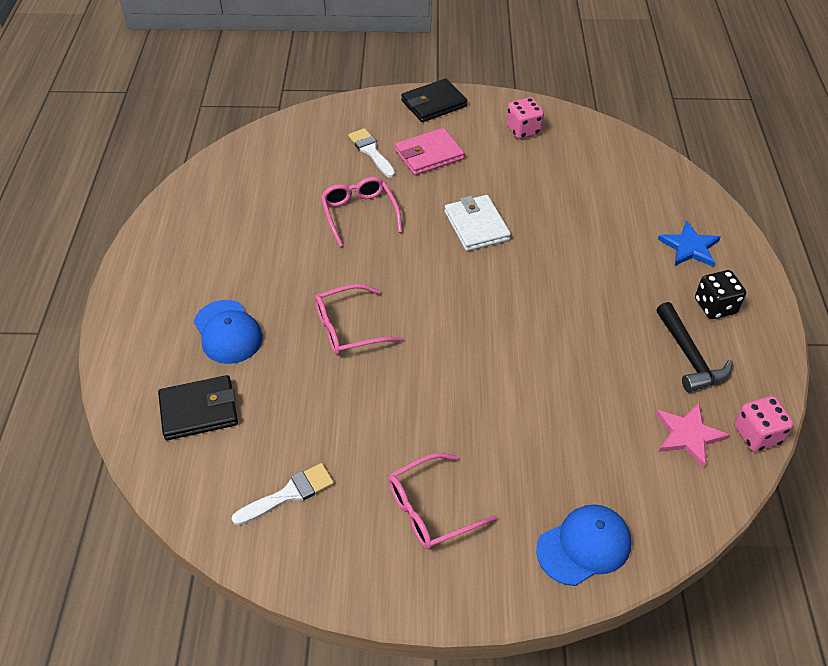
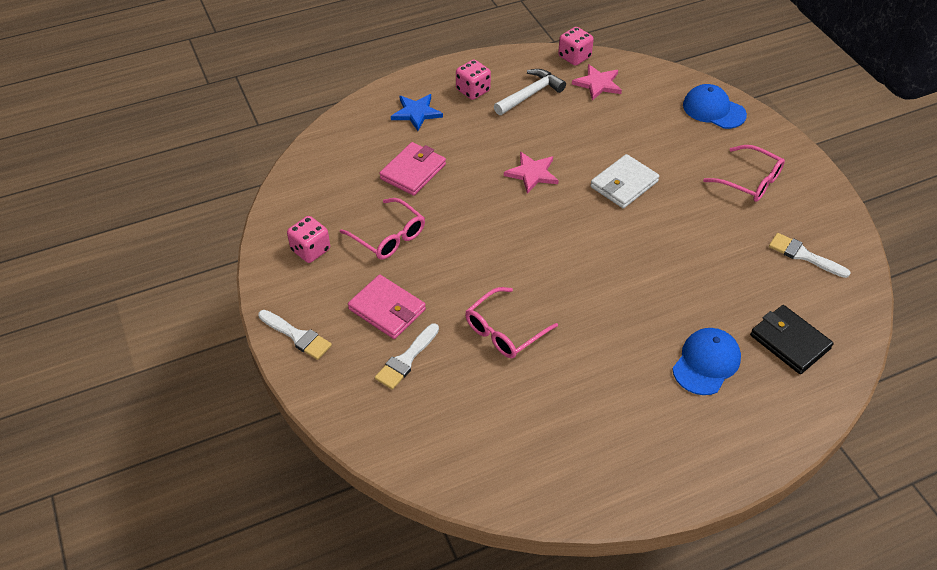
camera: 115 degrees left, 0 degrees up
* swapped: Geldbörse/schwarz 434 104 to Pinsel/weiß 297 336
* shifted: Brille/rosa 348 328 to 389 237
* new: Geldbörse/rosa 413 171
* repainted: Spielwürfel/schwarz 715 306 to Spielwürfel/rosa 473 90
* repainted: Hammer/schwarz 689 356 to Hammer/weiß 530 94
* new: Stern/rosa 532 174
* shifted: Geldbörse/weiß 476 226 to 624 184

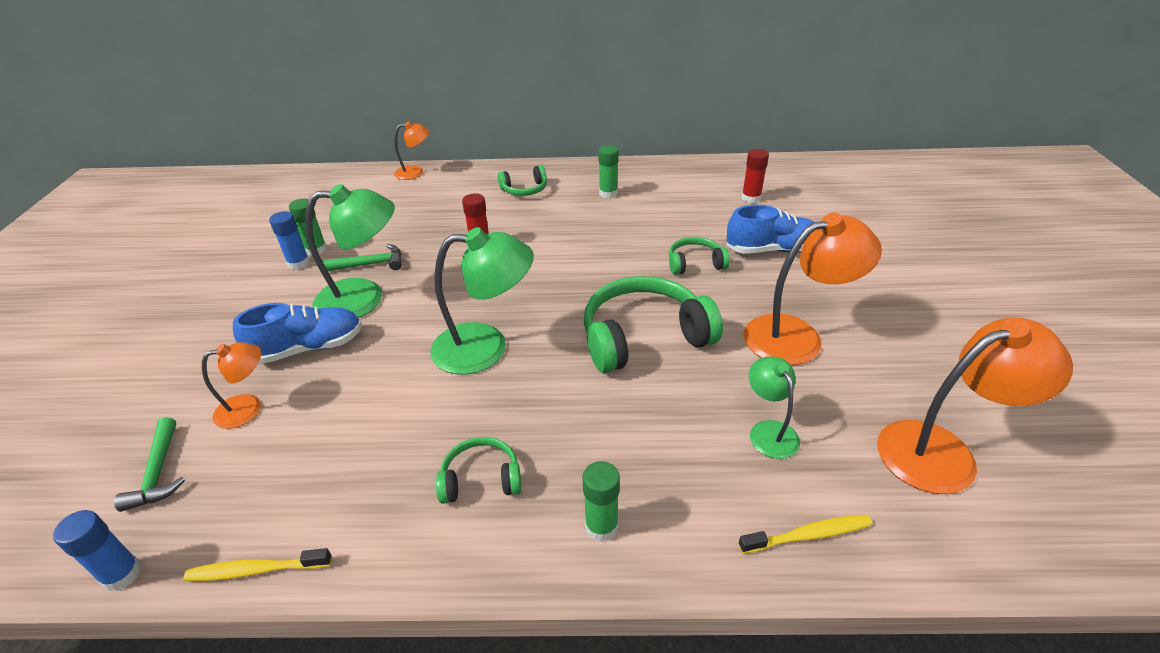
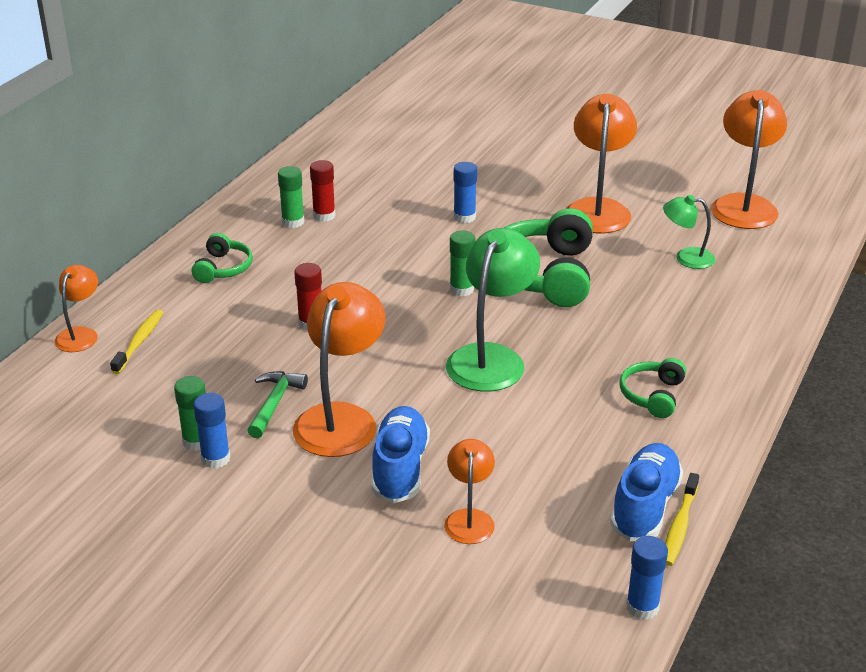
camera: 65 degrees left, 5 degrees down
* shifted: Zahnbürste/gelb 808 535 to 139 342
* repainted: Lampe/grün 364 298 to Lampe/orange 341 418
* shifted: Klebestift/rot 751 198 to 324 215
* shifted: Klebestift/grün 601 526 to 461 289
* swapped: Kopfhörer/grün 695 263 to Klebestift/blau 464 217
* shifted: Schuh/blau 772 249 to 644 506
* gone: Hammer/grün 158 473

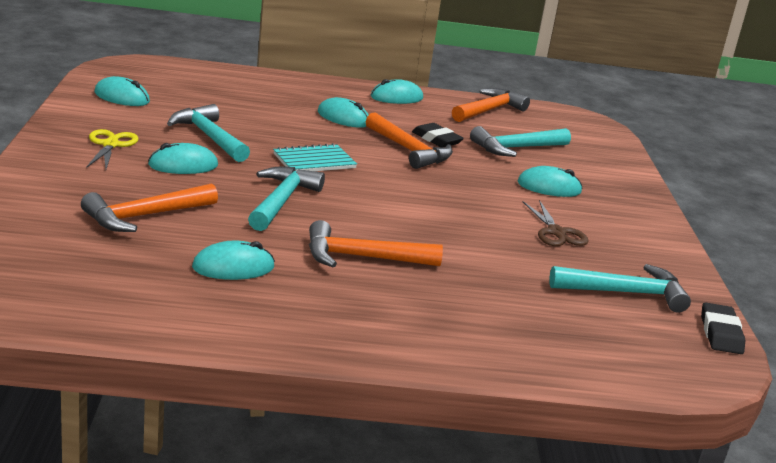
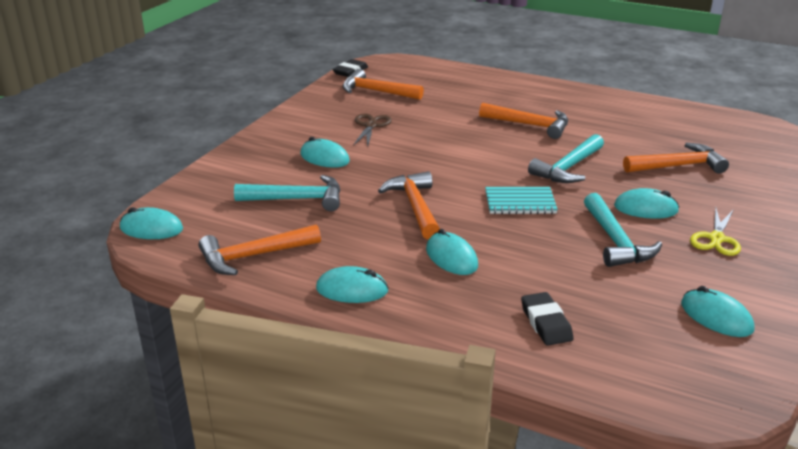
camera: 150 degrees left, 5 degrees up
* shifted: Computermaus/türkis 233 267 to 151 228
* repainted: Hammer/türkis 625 293 to Hammer/orange 377 92
* shifted: Radiergummi/schwarz 436 139 to 546 323

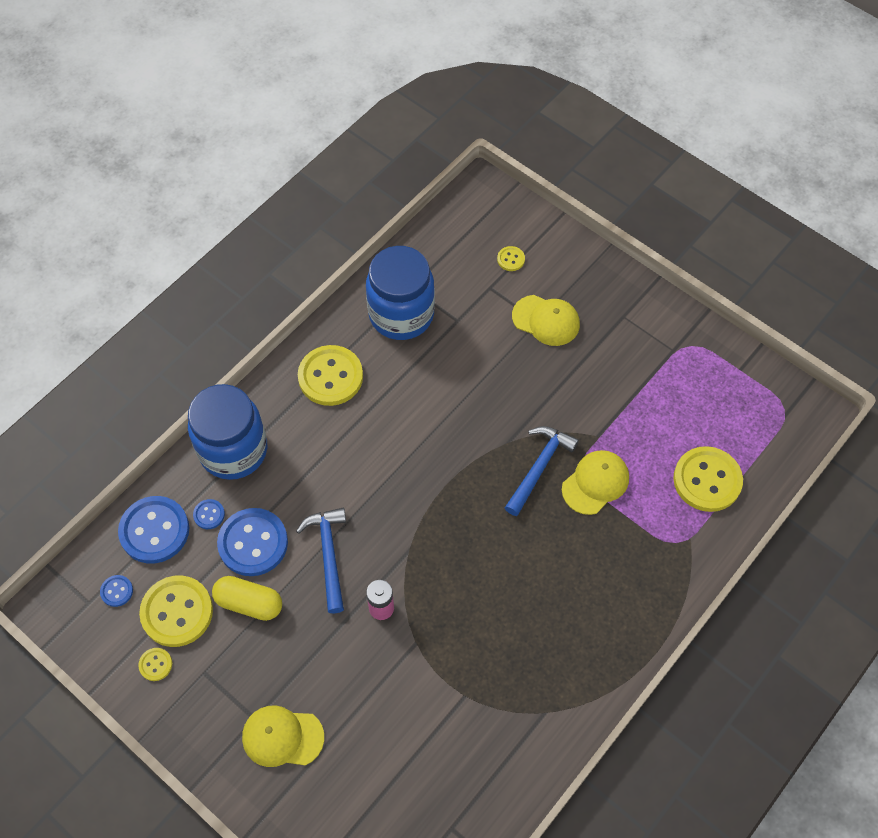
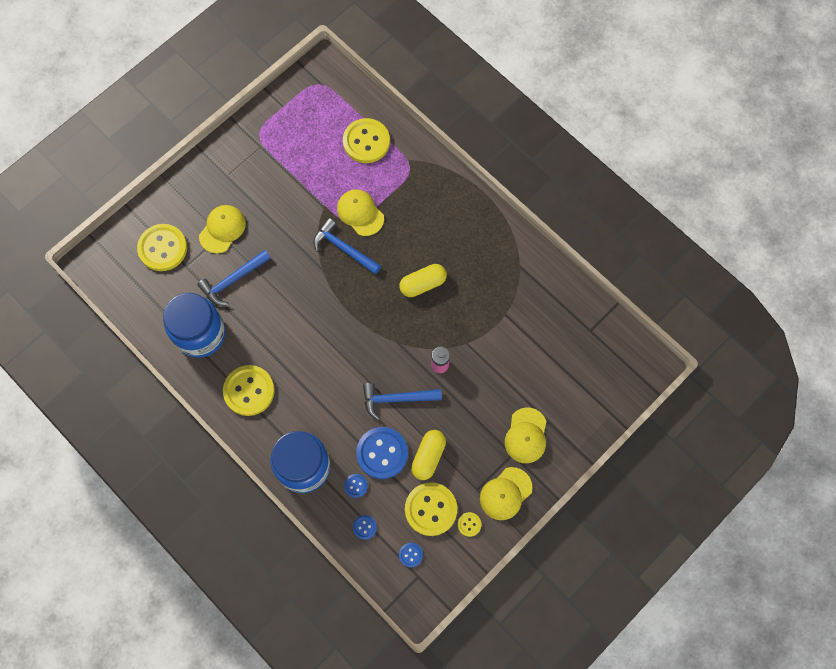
camera: 85 degrees left, 10 degrees up
* scaled: Knopf/gelb 511 259 = 163 248 x2.21
* new: Hammer/blau 233 280
* scaled: Knopf/blau 154 531 = 364 527 x0.45
* new: Kapsel/gelb 423 284
* new: Kappe/gelb 505 493

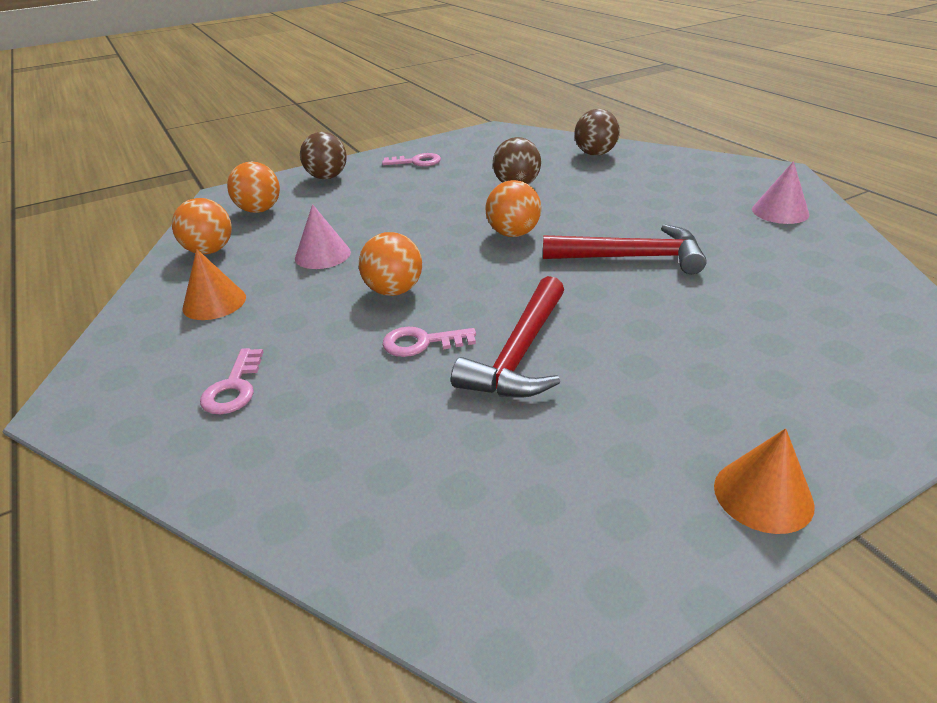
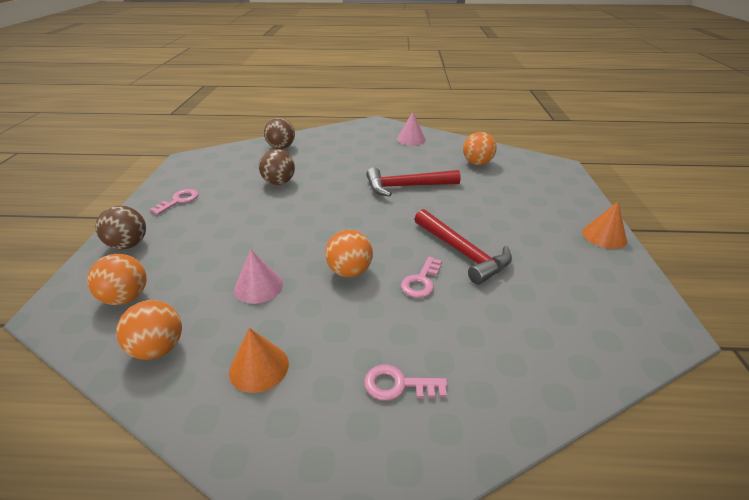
camera: 60 degrees left, 0 degrees up
* rotated: Schlüssel/rosa 234 387 = 398 385 150 degrees clockwise
* rotated: Hammer/rot 631 257 = 406 186 135 degrees counterclockwise
* shifted: Ball/orange 513 234 to 477 163

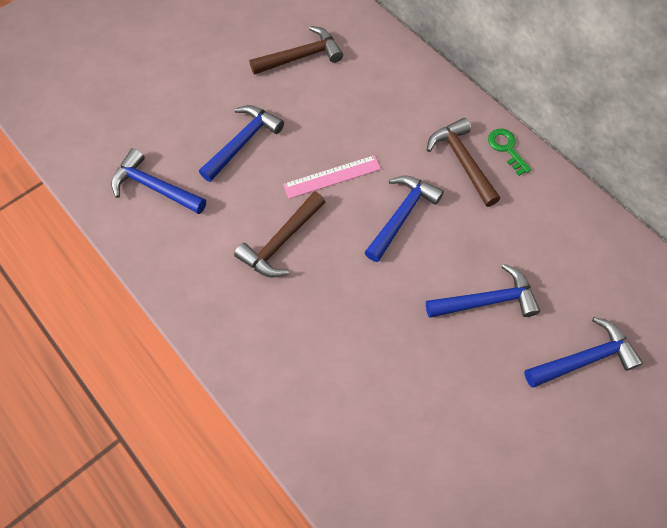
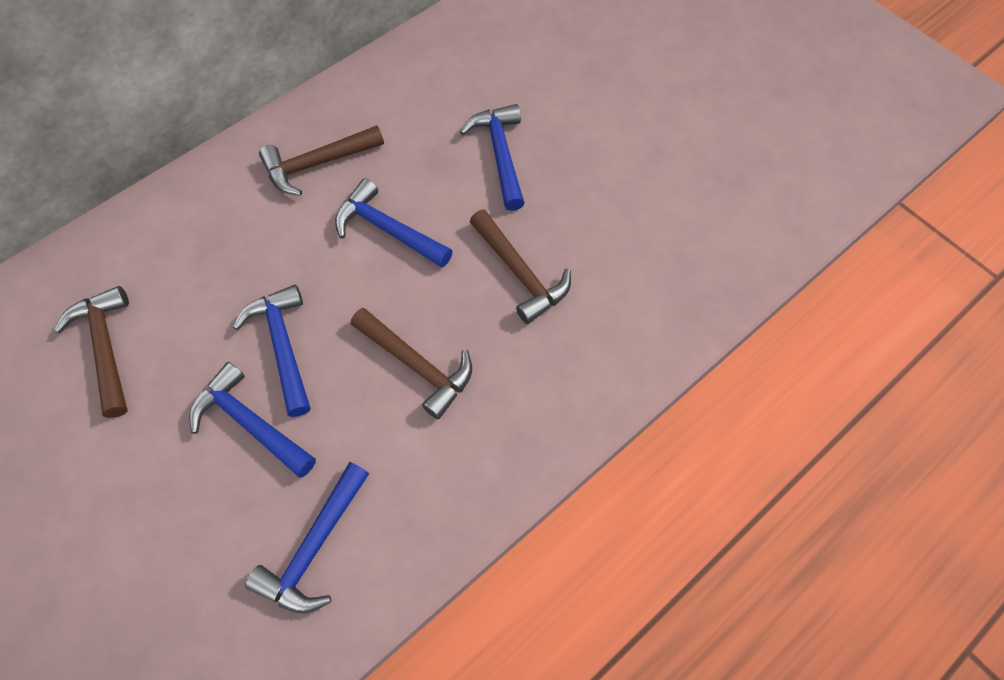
camera: 90 degrees left, 0 degrees up
* shifted: Hammer/blau 584 359 to 283 346
* new: Hammer/braun 520 273
* gone: Lineal/rosa 332 177
* gone: Schlüssel/grün 506 148

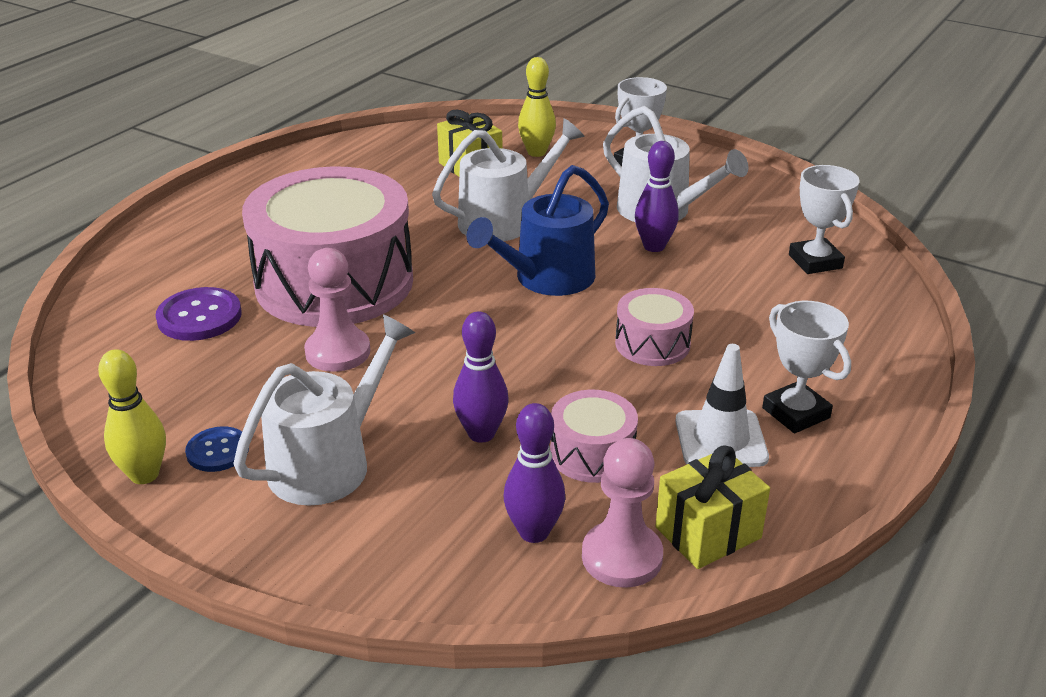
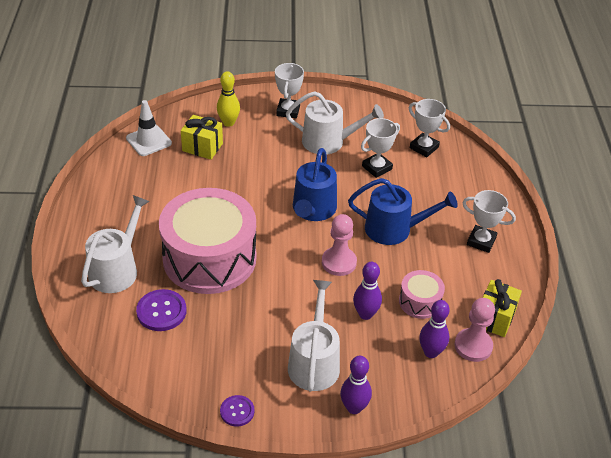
camera: 35 degrees left, 10 degrees up
* shifted: Gießkanne/weiß 503 220 to 116 269
* shifted: Leitkegel/weiß 720 439 to 149 141
* swapped: Bowlingkegel/gelb 144 475 to Knopf/lila 237 411
* shifted: Bauer/rosa 338 352 to 339 262
* shifted: Bowlingkegel/lila 654 246 to 354 407
* swapped: Trommel/rosa 652 344 to Gießkanne/blau 394 229
* new: Pokal/weiß 377 168
* gone: Knopf/blau 218 451

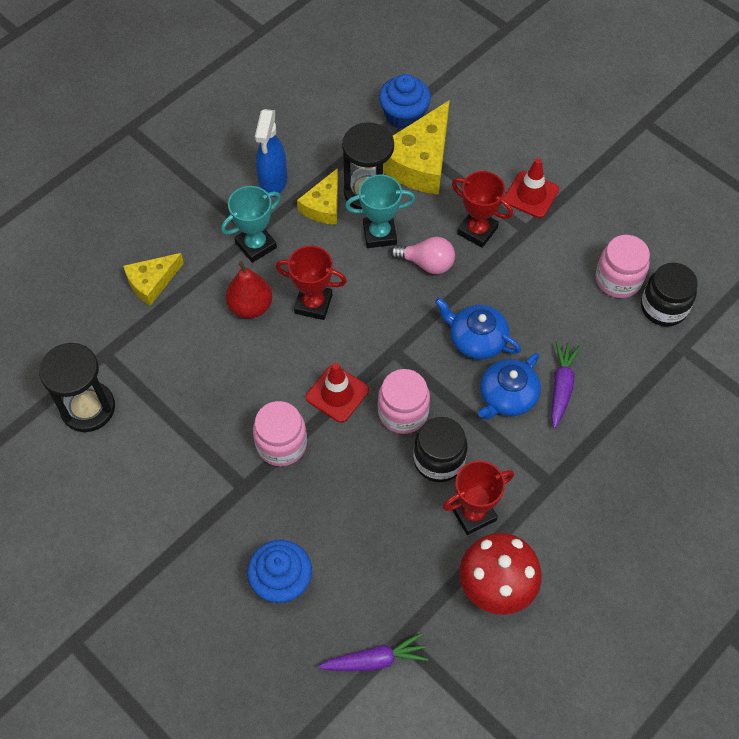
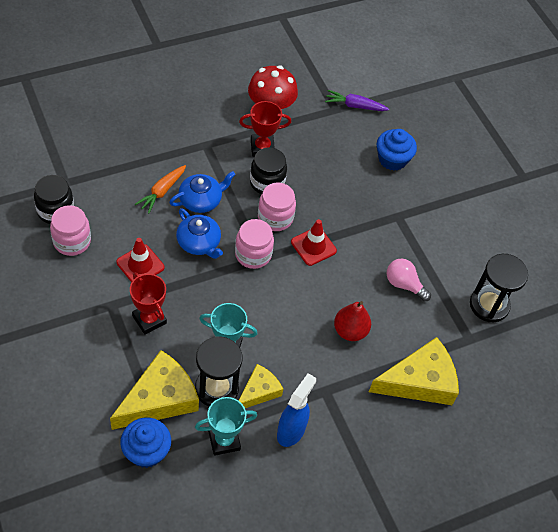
camera: 165 degrees left, 5 degrees down
* shifted: Leitkegel/rot 531 195 to 140 265
* repainted: Karotte/lila 561 387 to Karotte/orange 162 191
* shifted: Pokal/türkis 256 245 to 224 440
* shifted: Einmachglas/rosa 281 444 to 253 254
* scaled: Käse/gelb 152 282 = 419 381 x1.72
* shifted: Glühbirne/rosa 427 263 to 404 284
* gone: Pokal/rot 313 304

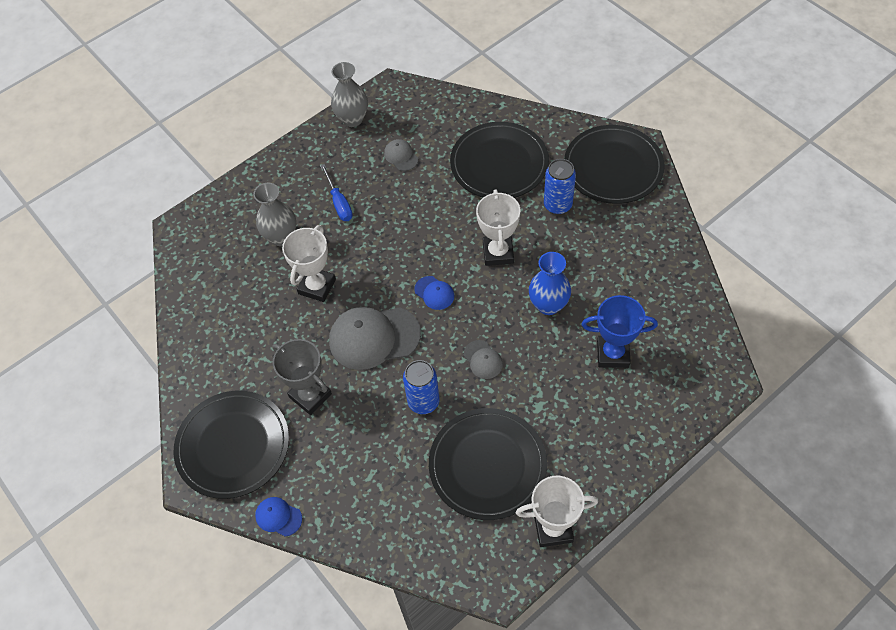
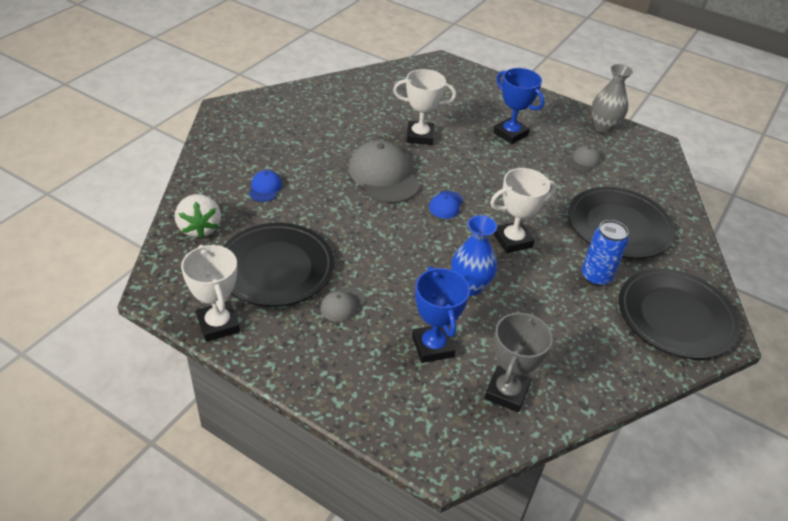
camera: 65 degrees right, 15 degrees down
* new: Erdbeere/weiß 199 228
* shifted: Kappe/blau 278 517 to 265 188
* shifted: Kappe/grau 483 360 to 342 304
* shifted: Pokal/grau 310 395 to 506 392
* swapped: Schraubenzieher/blau 339 203 to Pokal/blau 510 134
* gone: Teller/schwarz 233 446
* gone: Vase/grau 281 237
* gone: Dose/blau 423 402

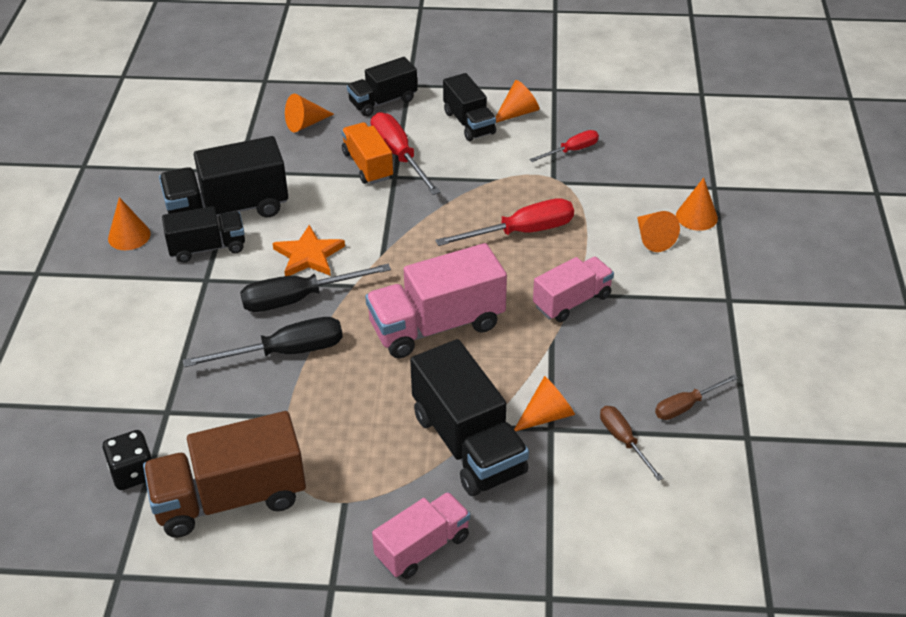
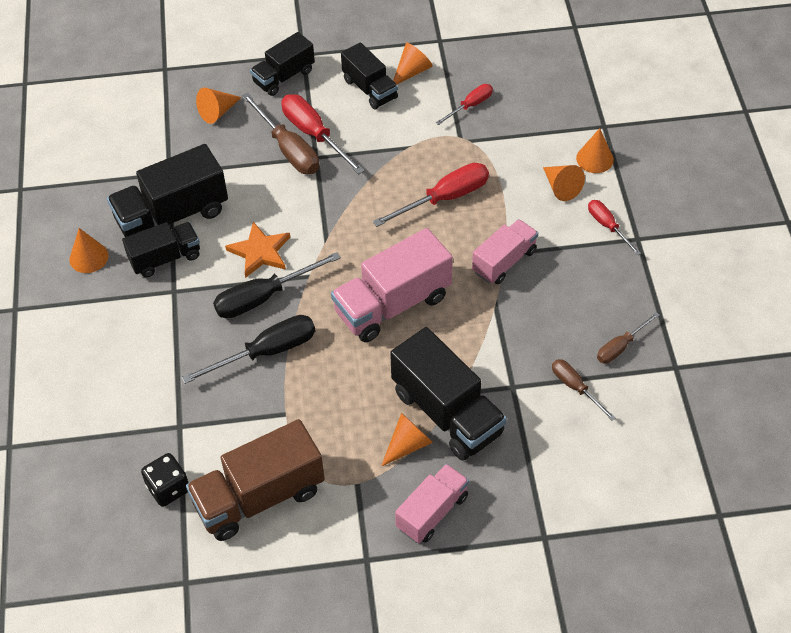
camera: 10 degrees left, 10 degrees up
* swapped: Lastwagen/orange 367 165 to Schraubenzieher/braun 288 149
* shifted: Kegel/orange 546 415 to 408 444
* new: Schraubenzieher/rot 607 226

